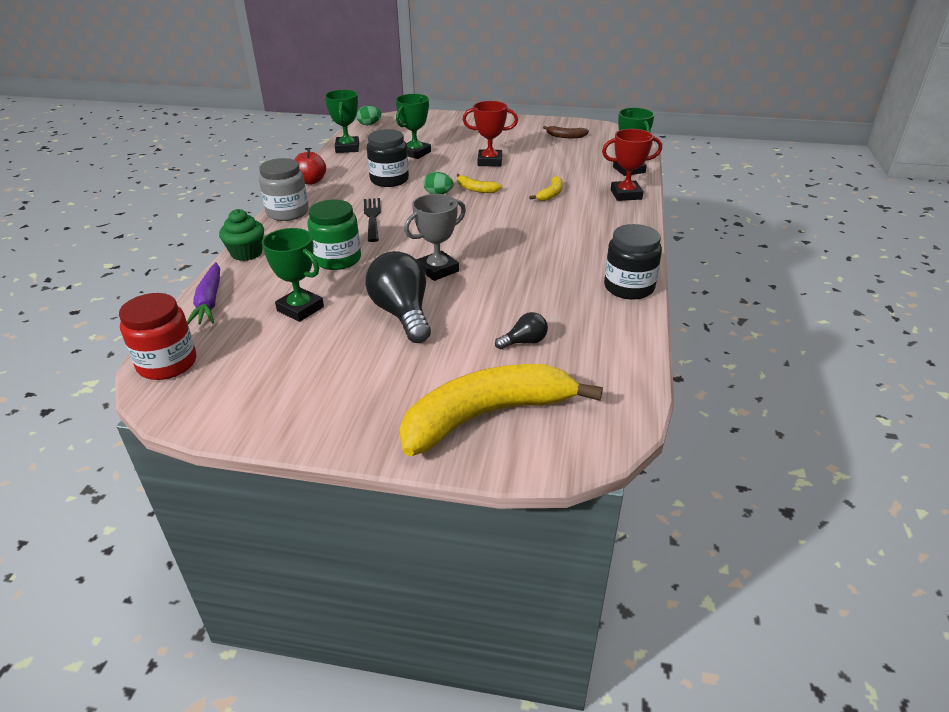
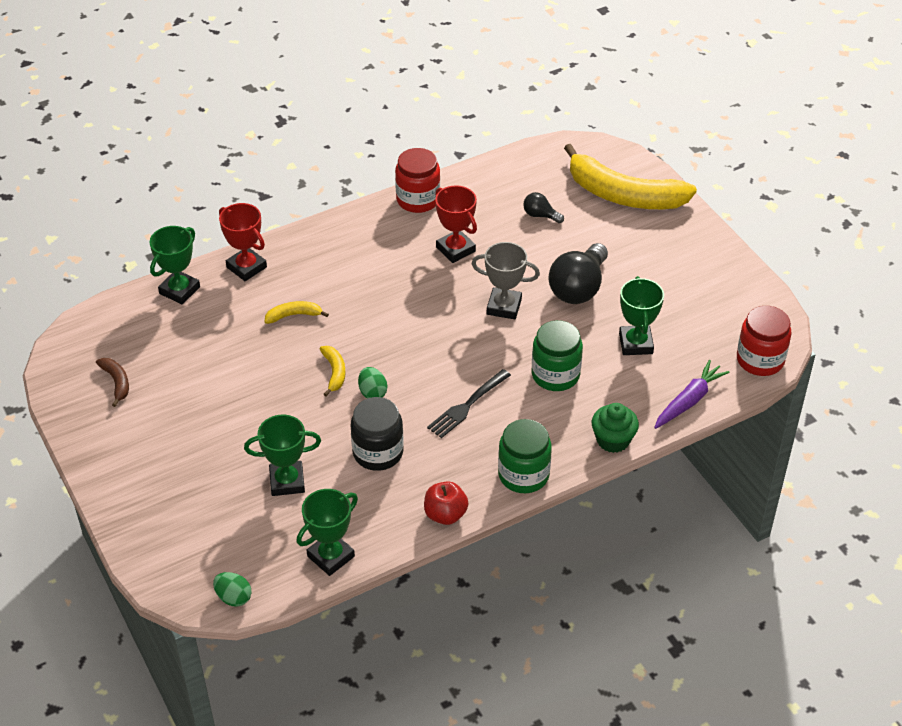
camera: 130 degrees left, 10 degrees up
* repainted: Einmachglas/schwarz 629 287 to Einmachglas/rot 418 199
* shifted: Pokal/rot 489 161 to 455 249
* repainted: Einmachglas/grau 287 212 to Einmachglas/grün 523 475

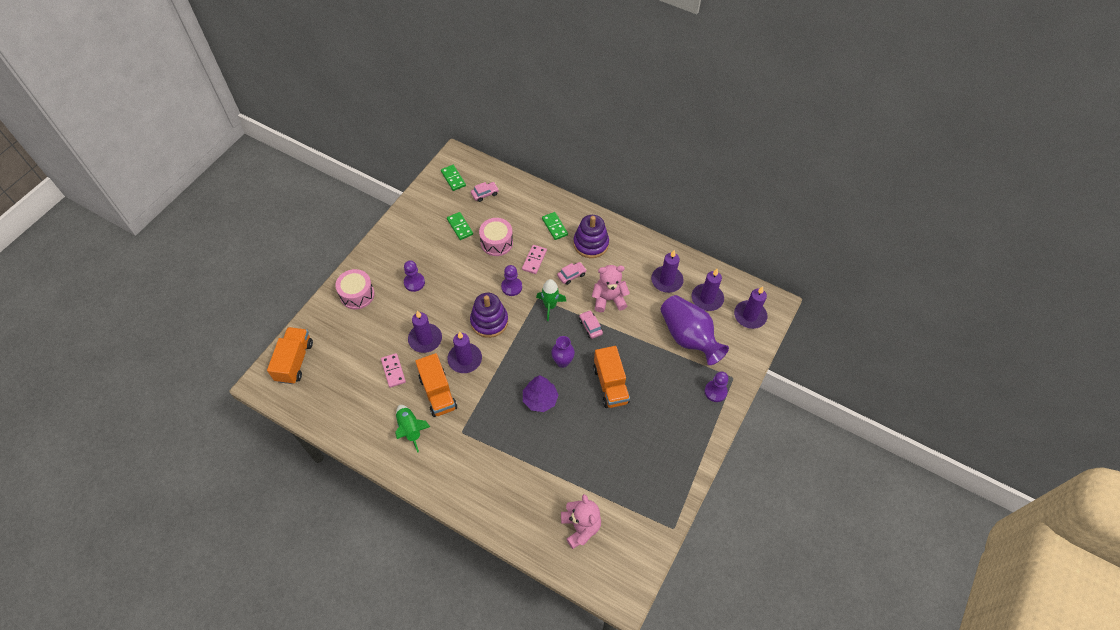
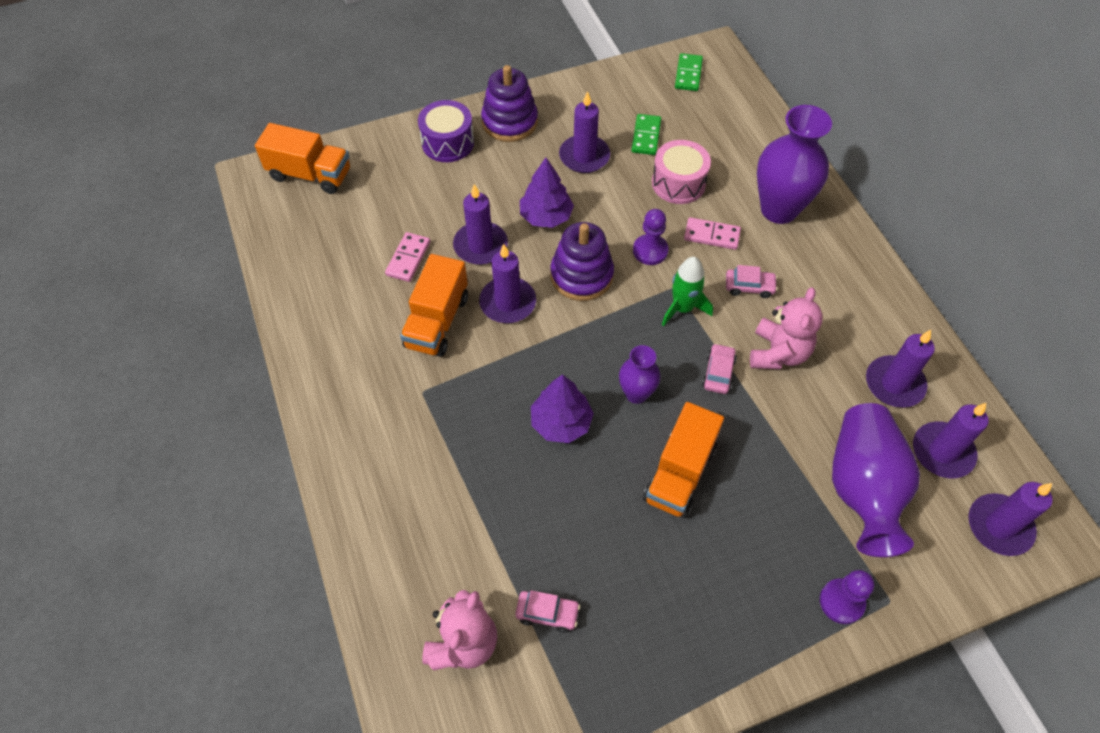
camera: 40 degrees right, 0 degrees up
* rotated: Lastwagen/orange 294 361 = 310 174 60 degrees clockwise
* repainted: Trommel/rosa 357 294 to Trommel/lila 448 143
* shifted: Stapelspielzeug/lila 591 244 to 509 122
* shifted: Auto/rosa 485 194 to 547 613
* new: Baum/lila 546 216
* new: Kerze/lila 584 156
* rotated: Dominostein/rosa 534 260 = 712 235 45 degrees clockwise
* rotated: Teddybär/rosa 608 299 = 778 353 75 degrees clockwise
* swapped: Dominostein/grün 555 227 to Vase/lila 779 209
* gone: Rakete/grün 410 429
* gone: Bauer/lila 414 282

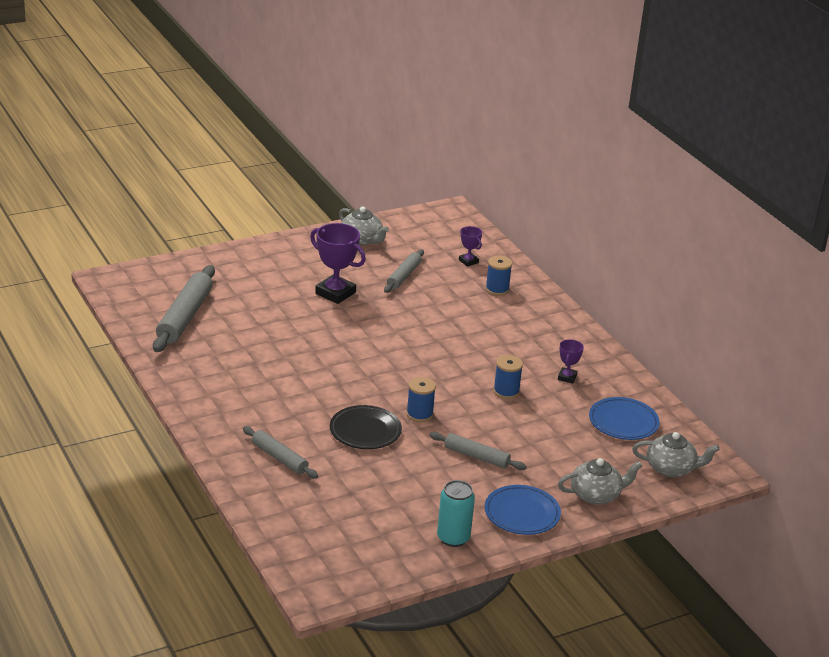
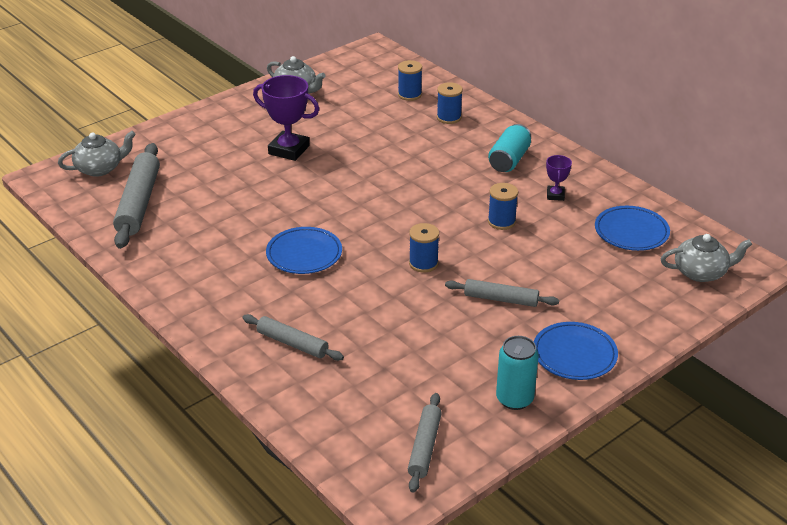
camera: 10 degrees left, 5 degrees up
* shifted: Teekanne/grau 596 495 to 100 168
* new: Teller/blau 304 254
* swapped: Pokal/lila 468 261 to Garnrolle/blau 409 95
* shifted: Nudelholz/grau 403 276 to 424 447
* new: Dose/türkis 509 160
* gone: Teller/schwarz 365 431

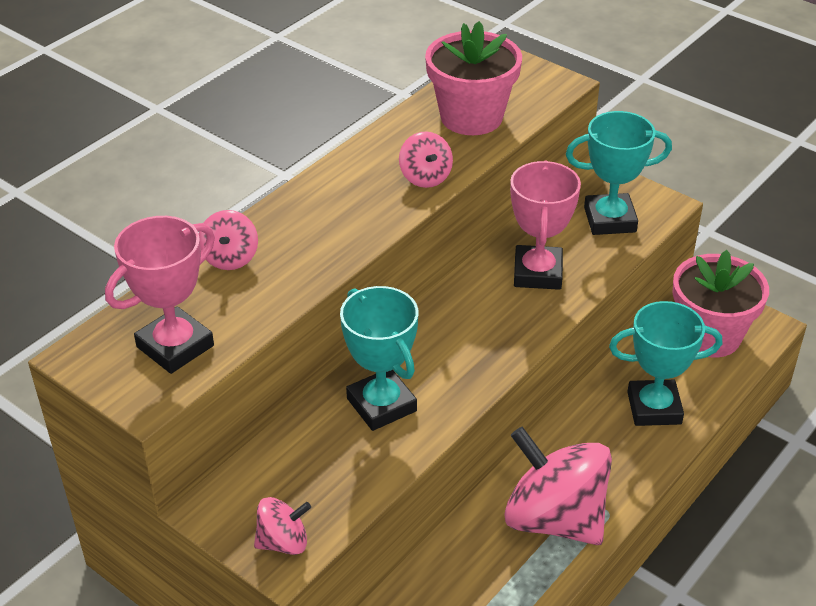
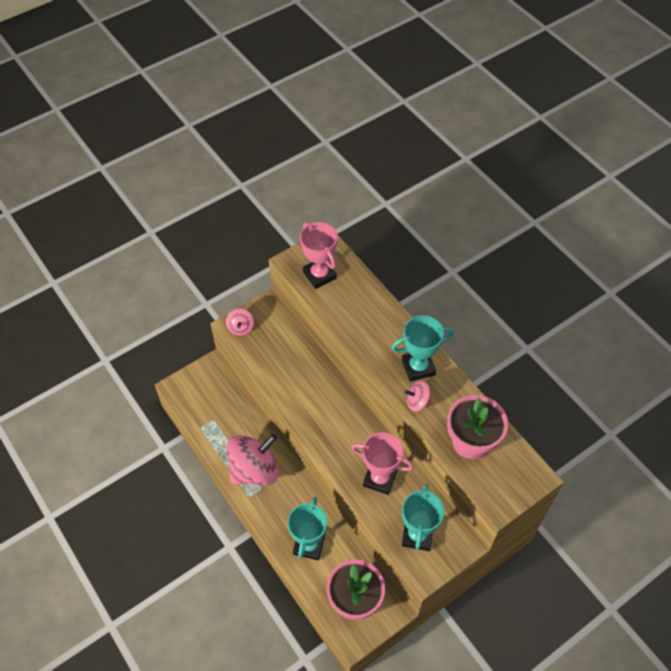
camera: 105 degrees right, 15 degrees up
* shifted: Pokal/türkis 381 405 to 418 367
* gone: Kreisel/rosa 230 258

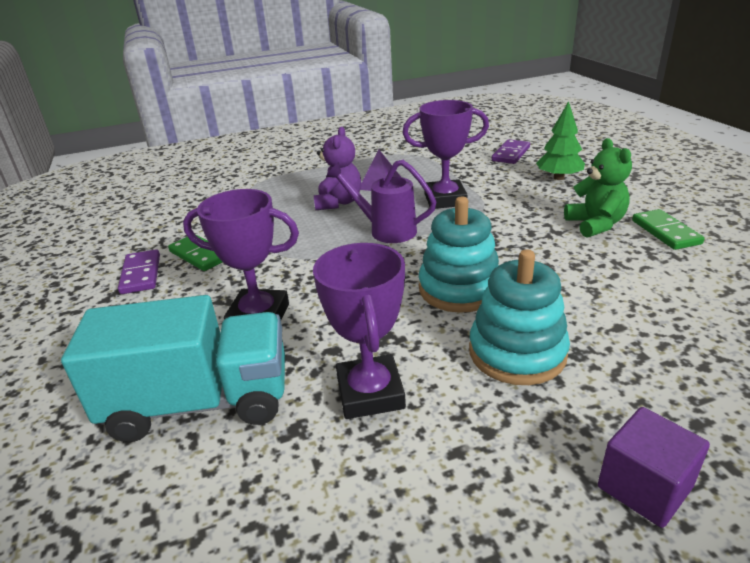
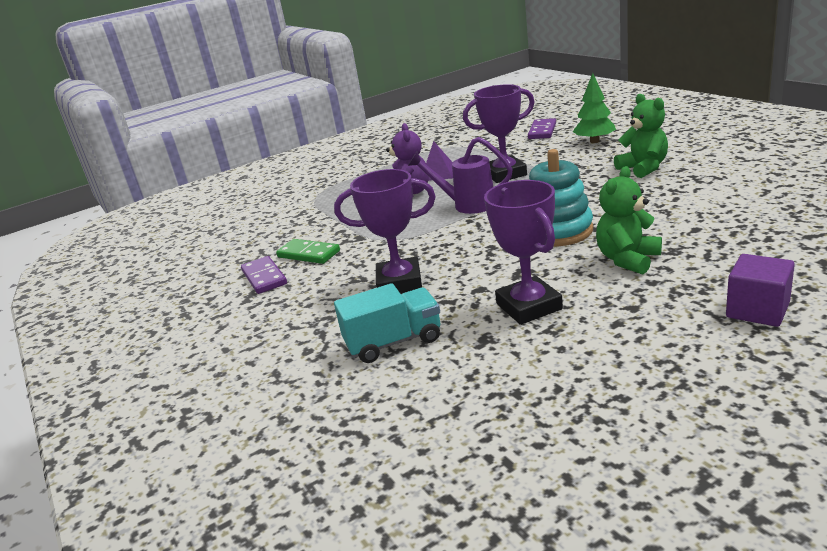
camera: 10 degrees left, 5 degrees down
* scaled: Lastwagen/türkis 200 402 = 394 342 x0.63
* swapped: Stapelspielzeug/türkis 517 353 to Teddybär/grün 627 259
* gone: Dominostein/grün 665 232

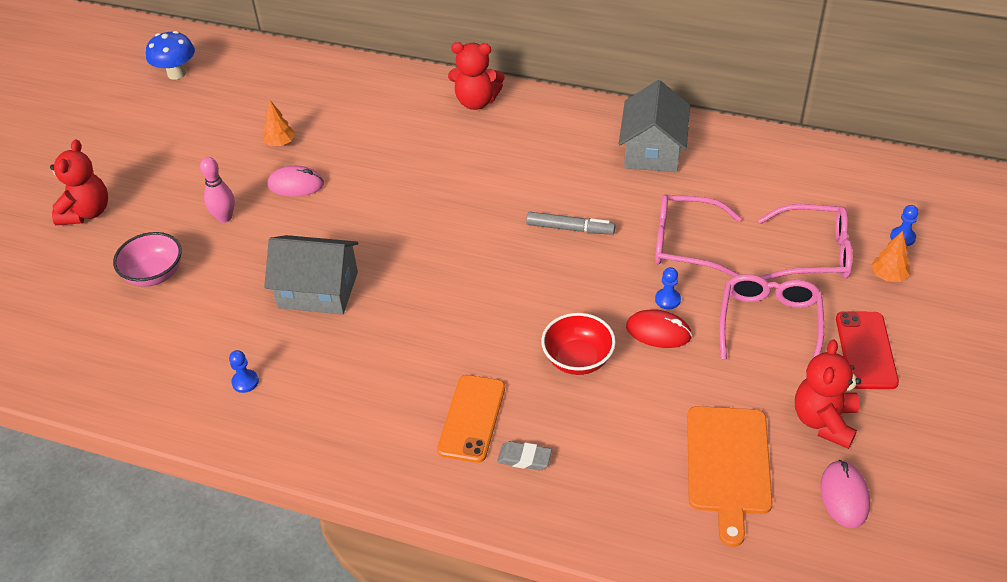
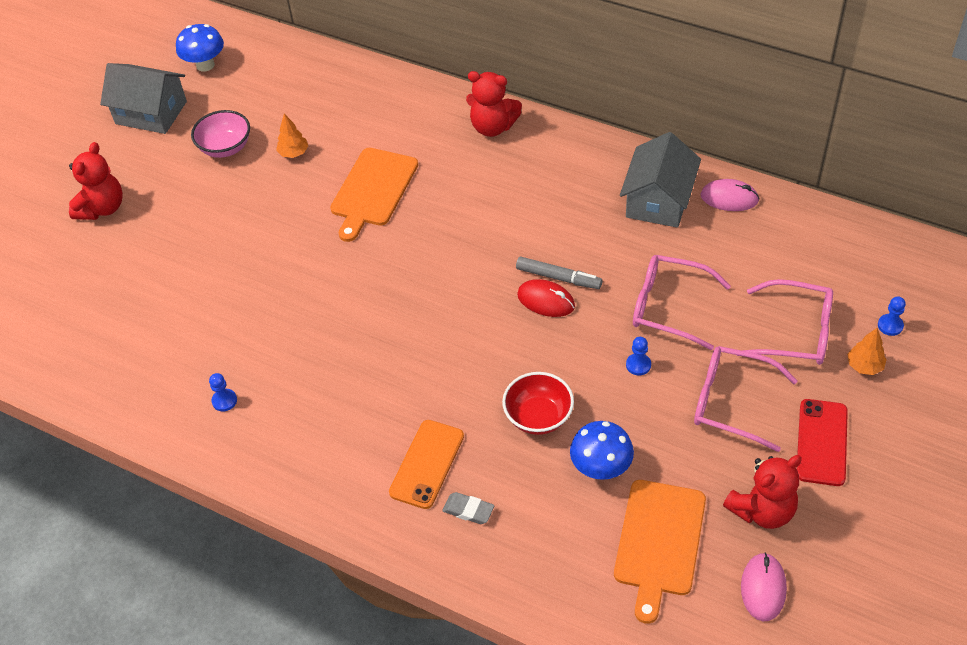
camera: 10 degrees right, 5 degrees up
* shifted: Haus/grau 318 290 to 151 112
* shifted: Schüssel/rosa 154 274 to 225 148
* new: Schneidebrett/orange 373 190
* shifted: Computermaus/rot 658 332 to 546 300
* new: Pilz/blau 601 468
* rotated: Brille/rosa 769 324 = 732 402 90 degrees counterclockwise
* shifted: Computermaus/rosa 296 184 to 729 198
* rotated: Teddybär/rot 824 421 = 762 510 150 degrees counterclockwise
* gone: Bowlingkegel/rosa 224 217

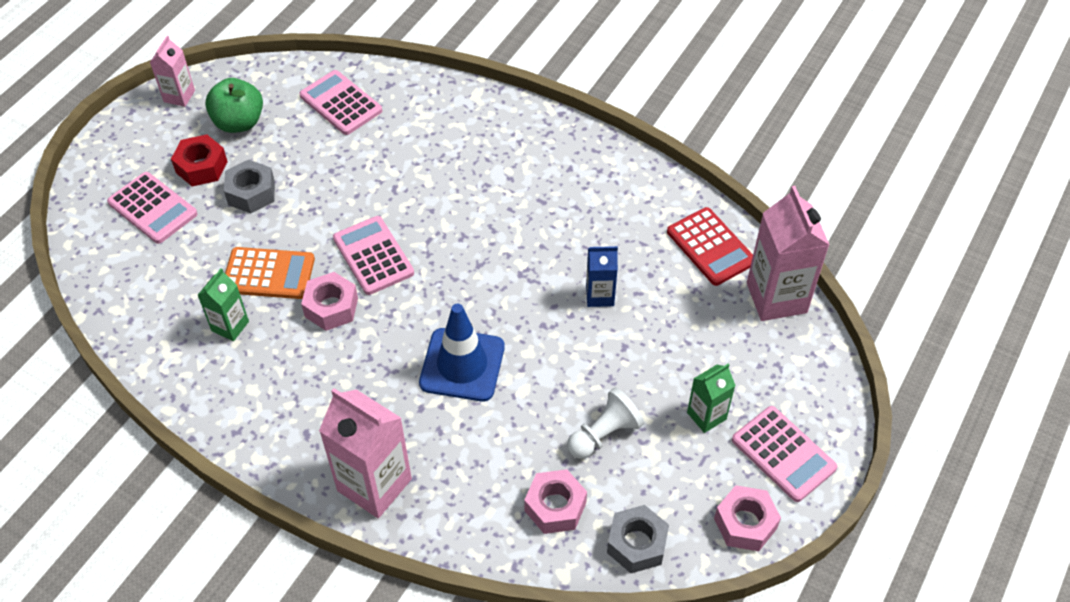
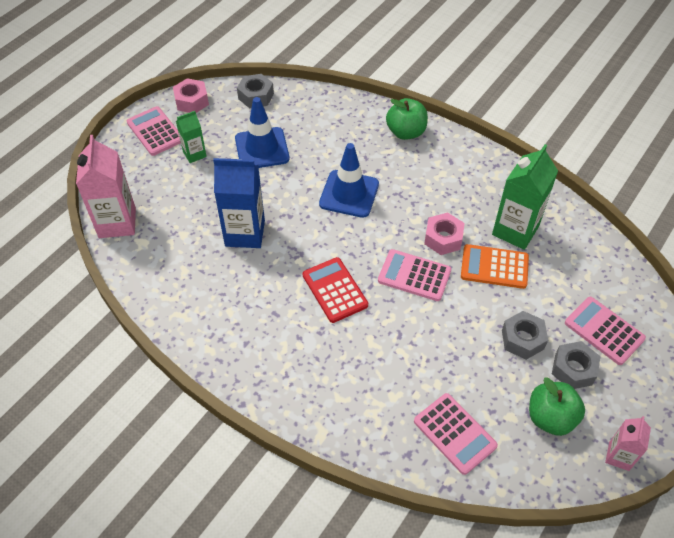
camera: 175 degrees left, 0 degrees up
* scaled: Getränkekarton/blau 600 295 = 245 233 x1.81
* swapped: Bauer/weiß 604 434 to Leitkegel/blau 262 148
* shifted: Taschenrechner/rot 710 247 to 335 290
* rotated: Taschenrechner/rosa 373 256 = 414 275 135 degrees clockwise
* swapped: Getränkekarton/rosa 374 485 to Apfel/grün 406 132
* scaled: Getränkekarton/grün 230 326 = 515 230 x1.81
* repainted: Sechskantmutter/rot 201 167 to Sechskantmutter/grau 573 369
* gone: Sechskantmutter/rosa 555 507

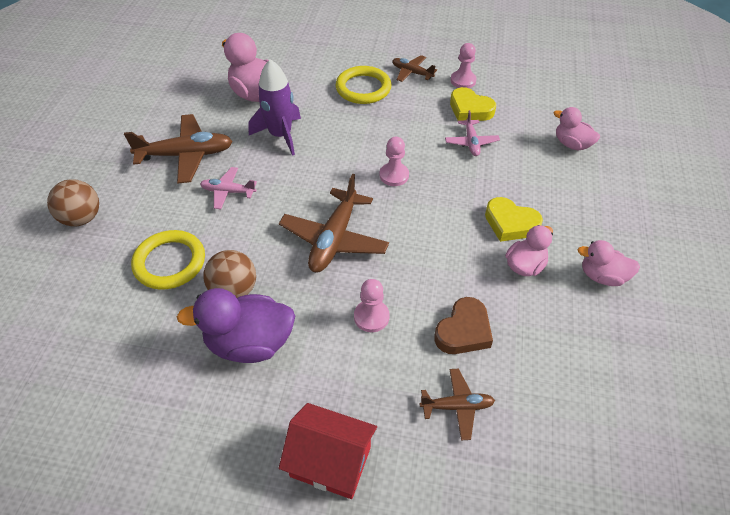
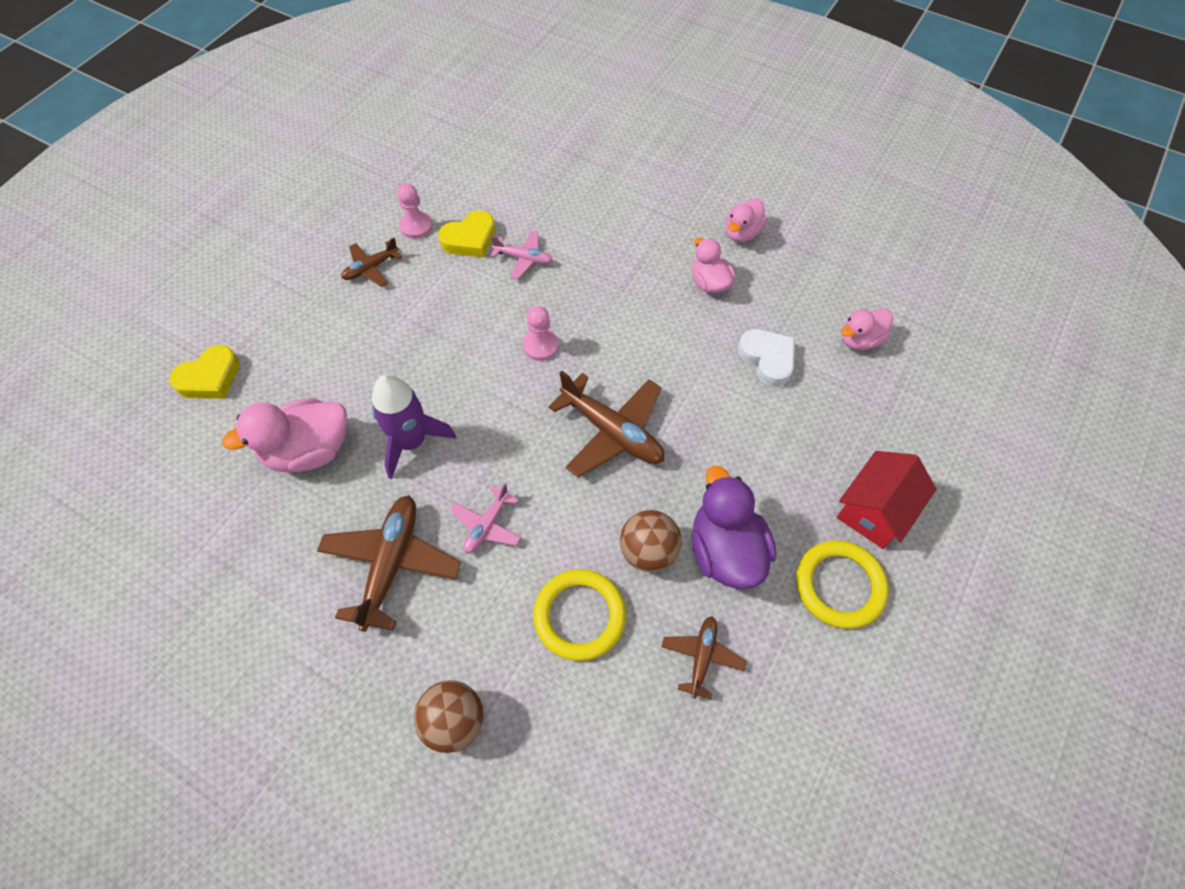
camera: 70 degrees left, 10 degrees up
* shifted: Herz/gelb 510 223 to 210 378
* shifted: Flugzeug/braun 457 406 to 702 657
* rotated: Ente/lila 250 343 = 725 551 150 degrees clockwise
* repainted: Herz/braun 463 331 to Herz/weiß 767 359
* shifted: Ring/gelb 363 88 to 839 585
* shifted: Ente/rosa 572 144 to 860 340
* gone: Bauer/rosa 371 317

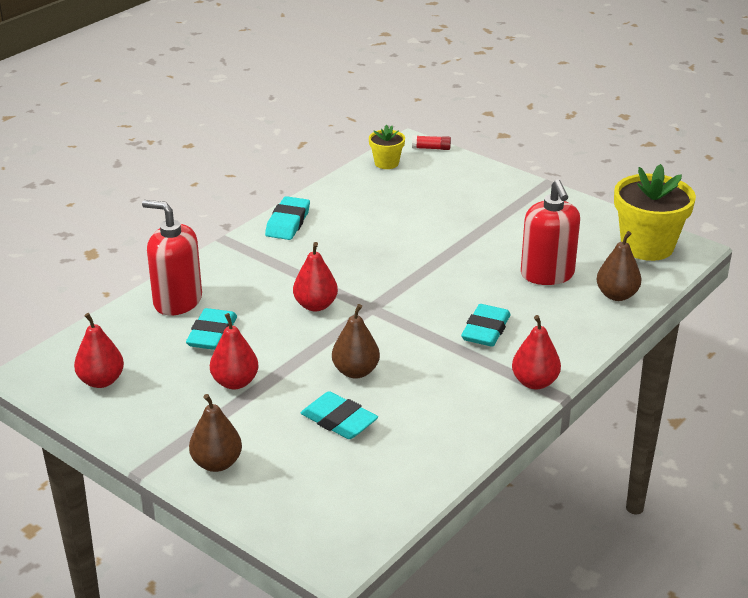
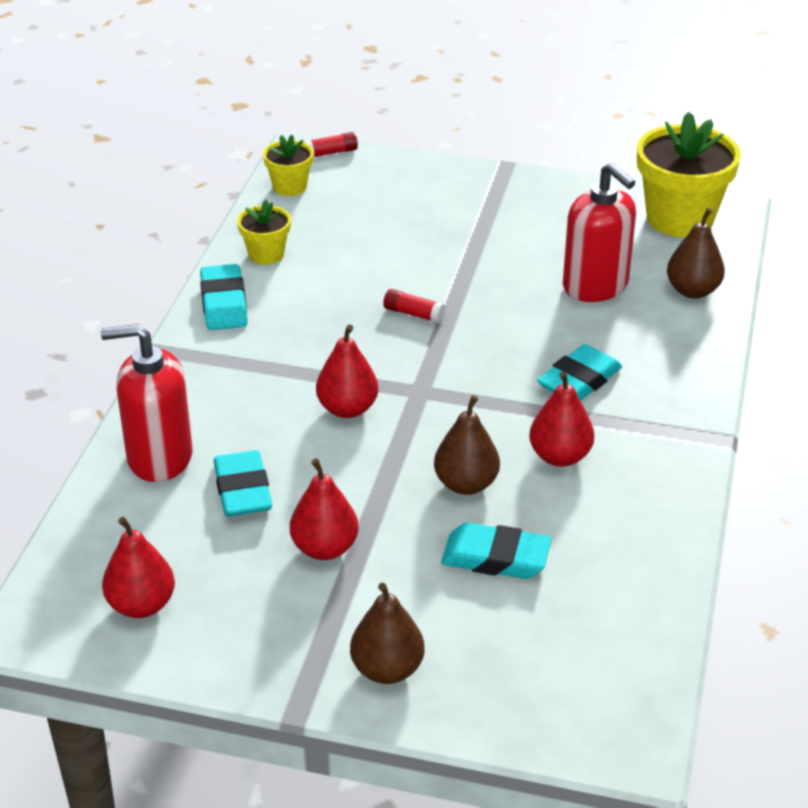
camera: 25 degrees left, 5 degrees up
* new: Blumentopf/gelb 266 254
* new: Klebestift/rot 413 314
* shifted: Birne/rot 534 382 to 560 456
* rotated: Radiergummi/türkis 485 330 = 579 380 45 degrees clockwise

